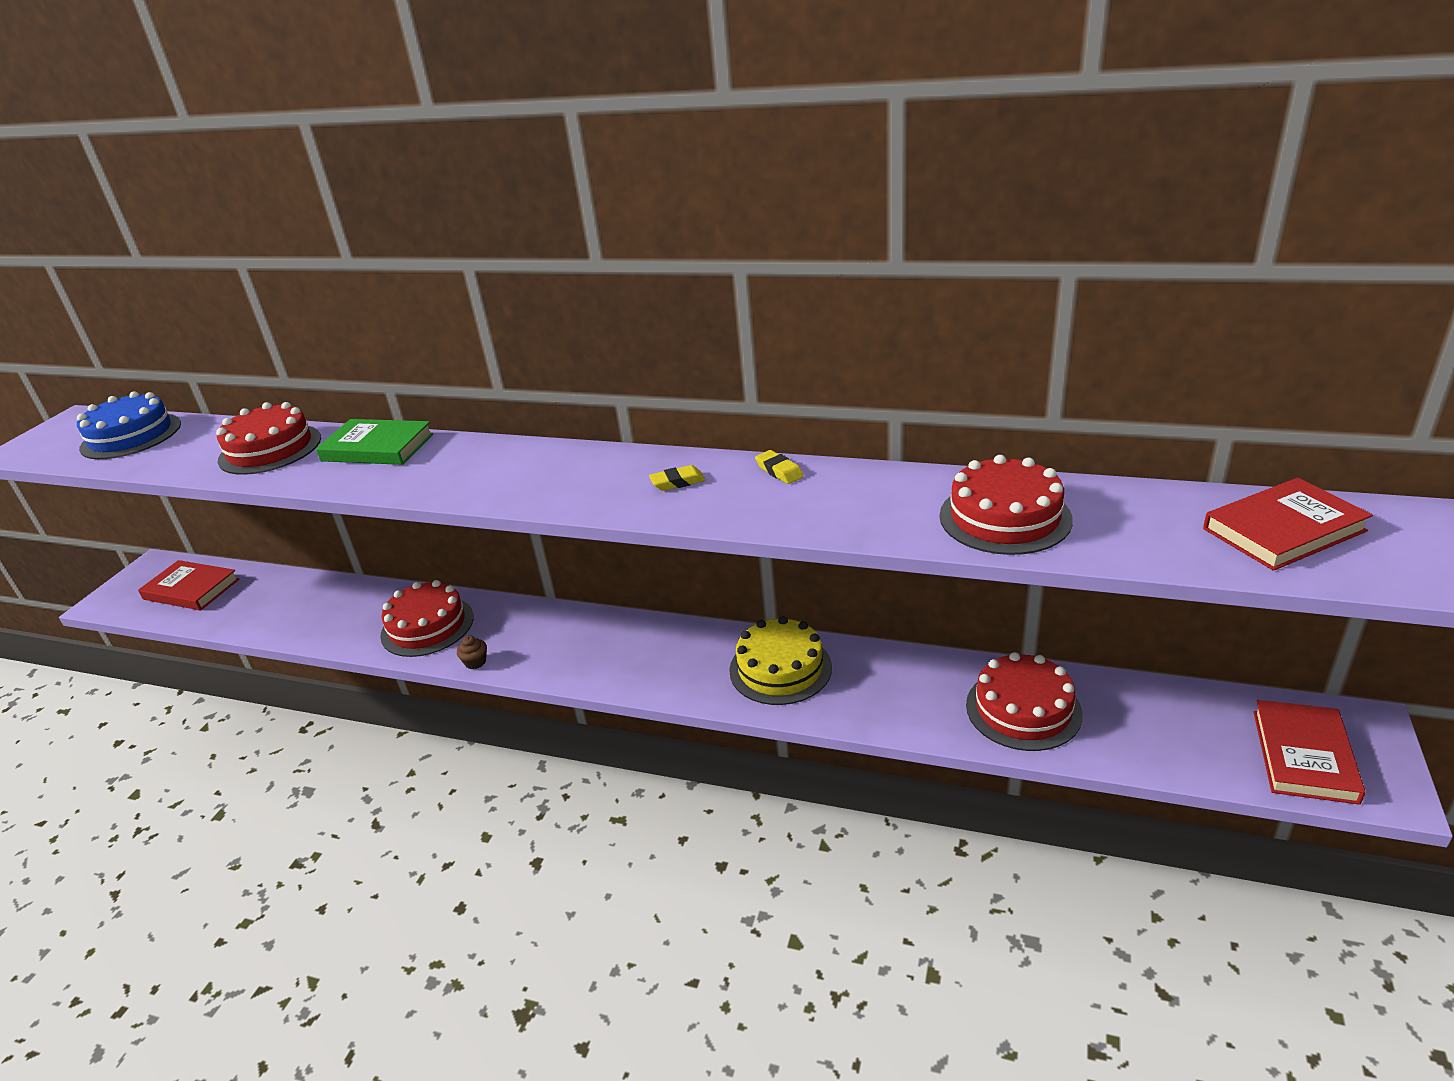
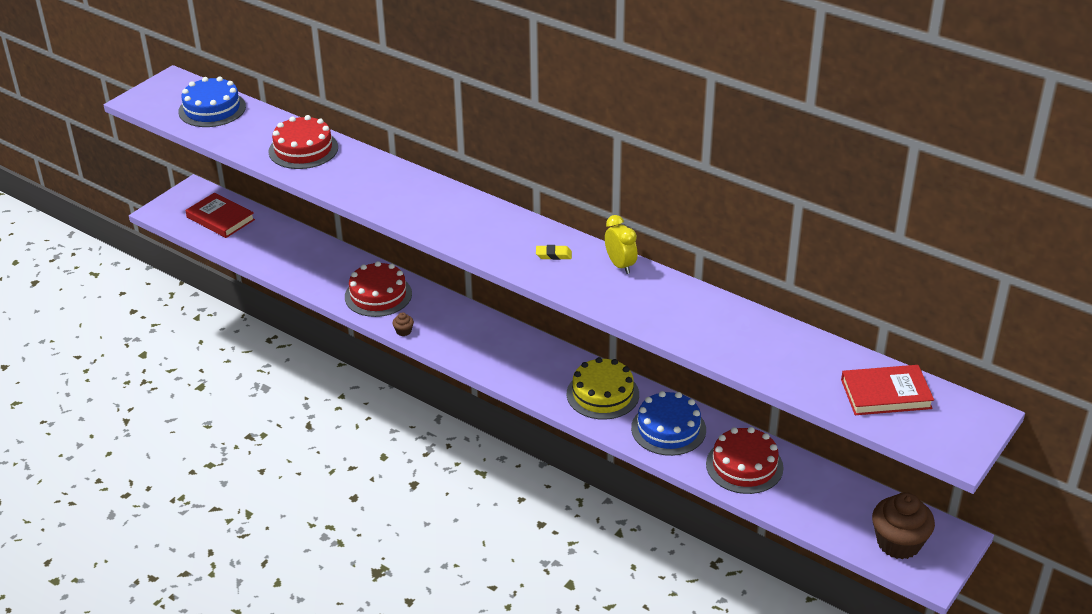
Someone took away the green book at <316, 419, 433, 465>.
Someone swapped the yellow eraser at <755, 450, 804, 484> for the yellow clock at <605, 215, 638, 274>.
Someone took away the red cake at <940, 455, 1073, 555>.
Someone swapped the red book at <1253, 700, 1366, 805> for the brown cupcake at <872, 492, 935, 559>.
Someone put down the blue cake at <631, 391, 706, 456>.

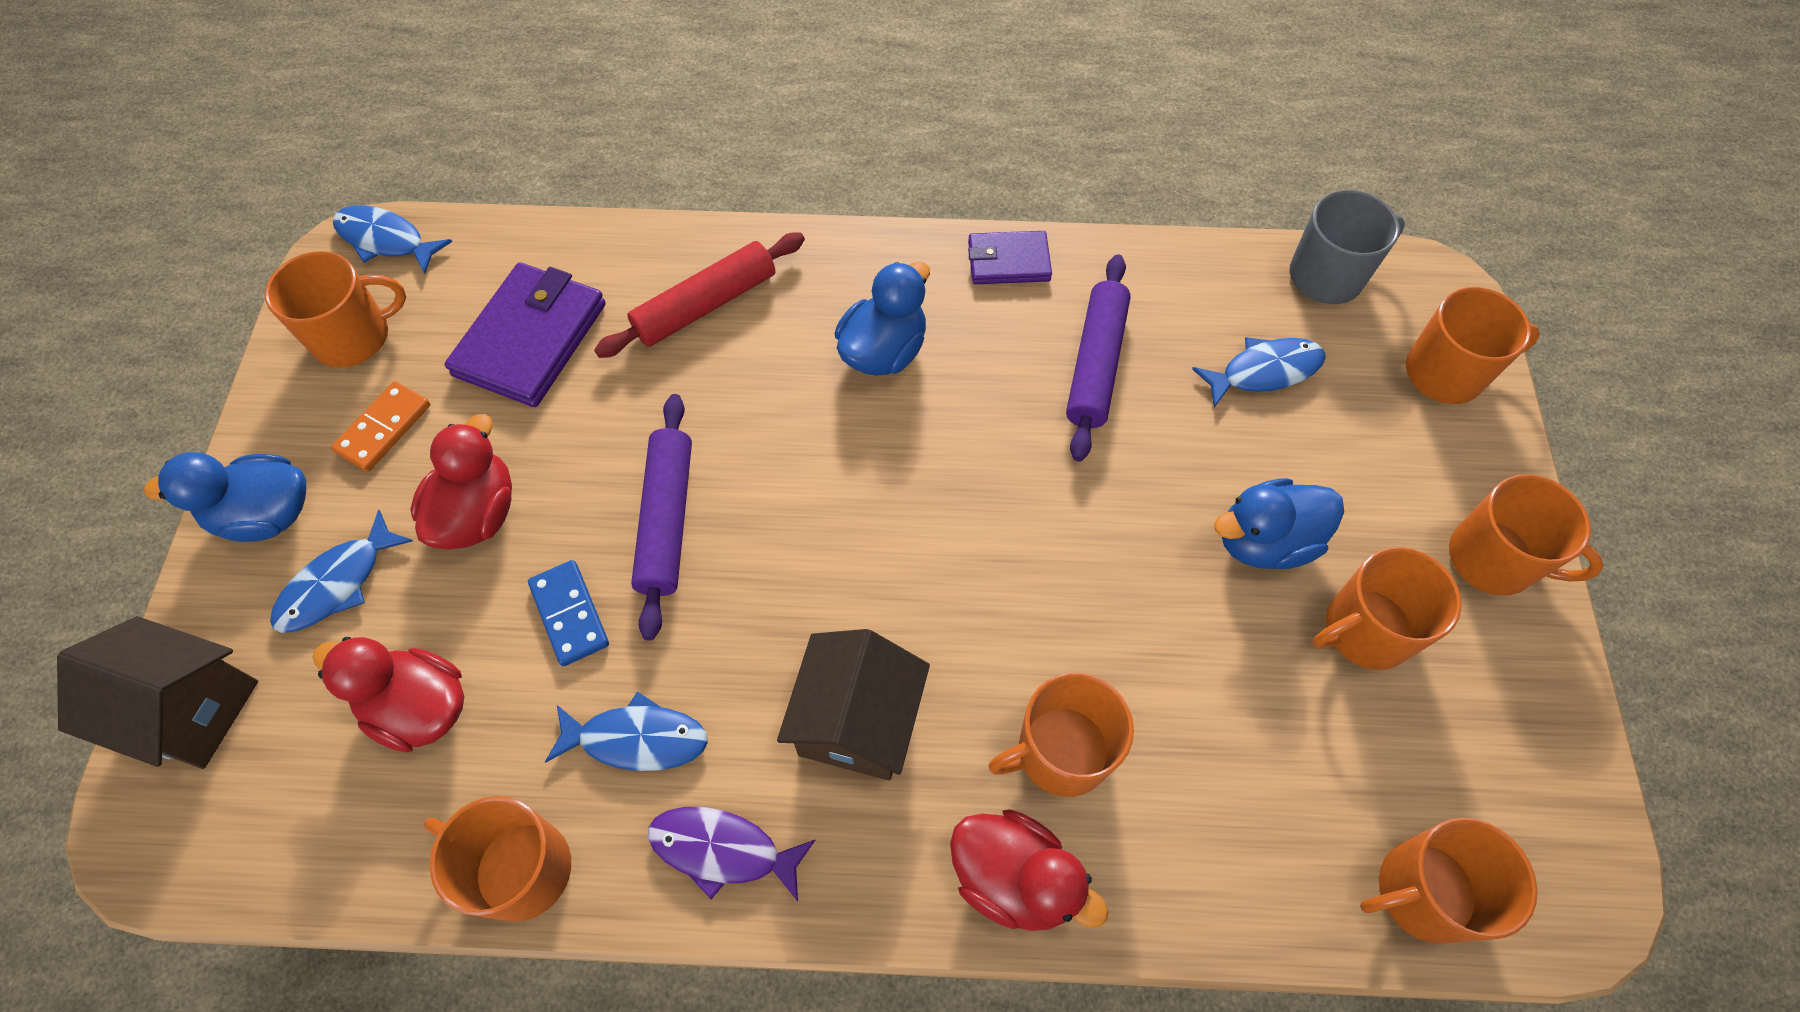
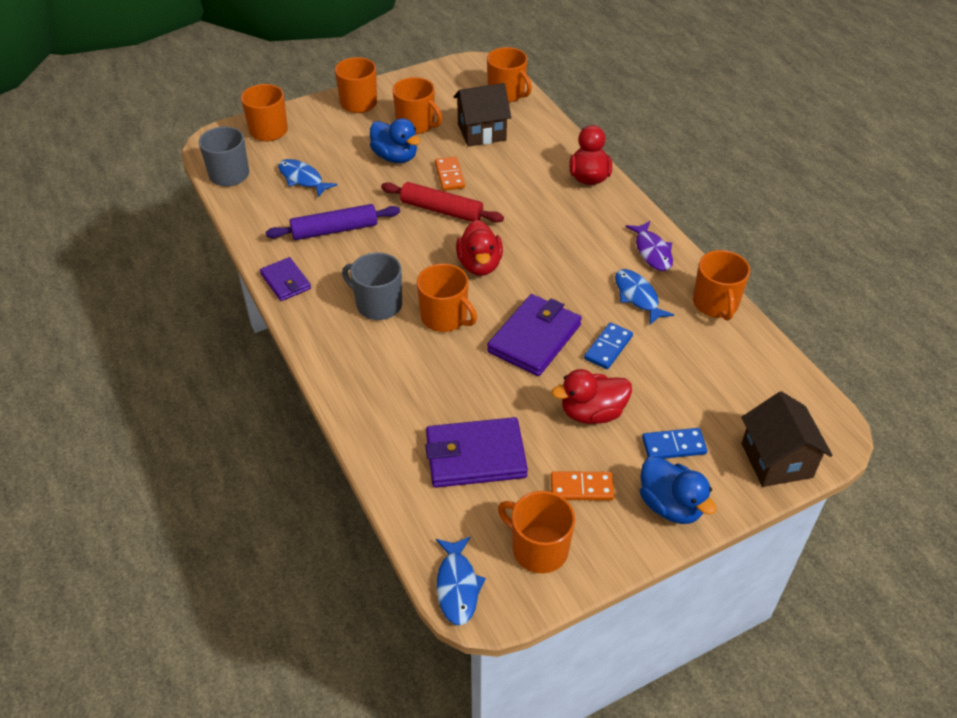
Someone swapped the blue fish at <270, 510, 413, 633> for the blue domino at <642, 428, 707, 459>.
Someone carried the red duck from <313, 637, 464, 753> to <456, 220, 503, 276>.
Someone carried the red rolling pin from <594, 232, 805, 358> to <381, 182, 504, 223>.
Someone swapped the purple rolling pin at <631, 394, 692, 641> for the purple wallet at <487, 294, 582, 376>.
Someone carried the brown house from <777, 629, 930, 781> to <453, 83, 511, 147>.
Someone swapped the blue duck at <835, 261, 930, 376> for the grey mug at <342, 252, 402, 320>.
Someone carried the orange mug from <988, 673, 1134, 797> to <417, 264, 477, 332>.
Someone put down the orange domino at <435, 156, 465, 191>.

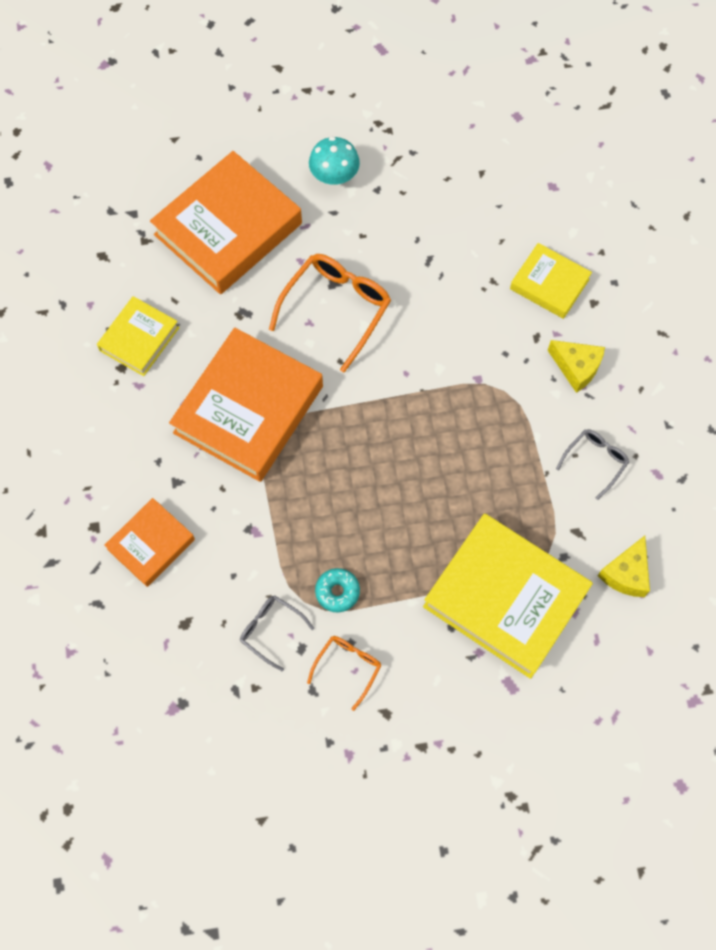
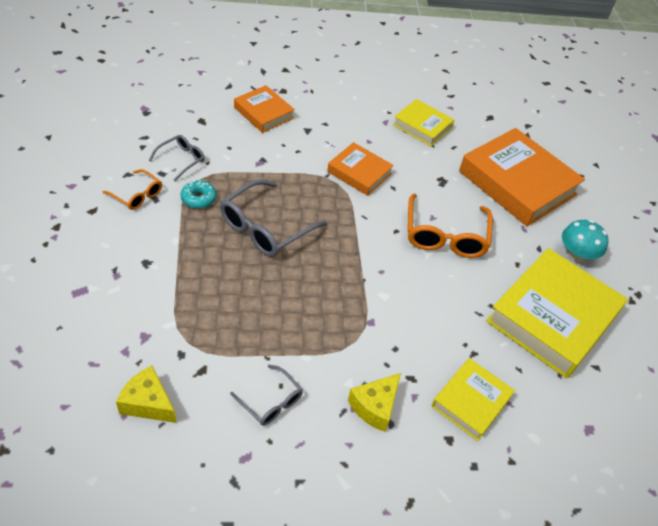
Someone scaled the orange book at <169, 328, 323, 482> by 0.54.
Someone rotated the orange glasses at <269, 254, 391, 373> by 60 degrees clockwise.
Someone carried the yellow book from <423, 513, 593, 679> to <486, 248, 627, 379>.
Someone put down the grey glasses at <220, 179, 327, 257>.

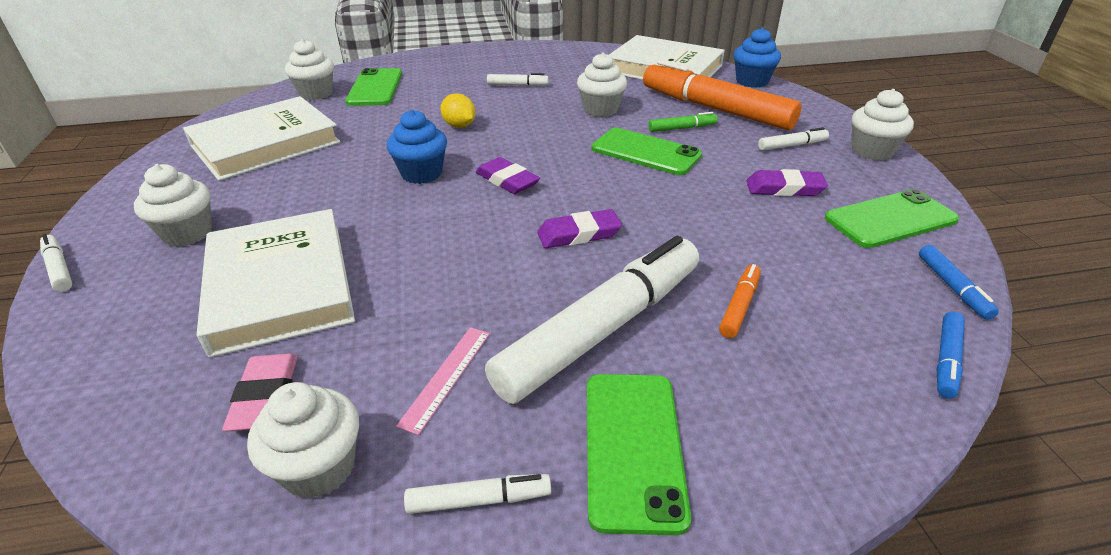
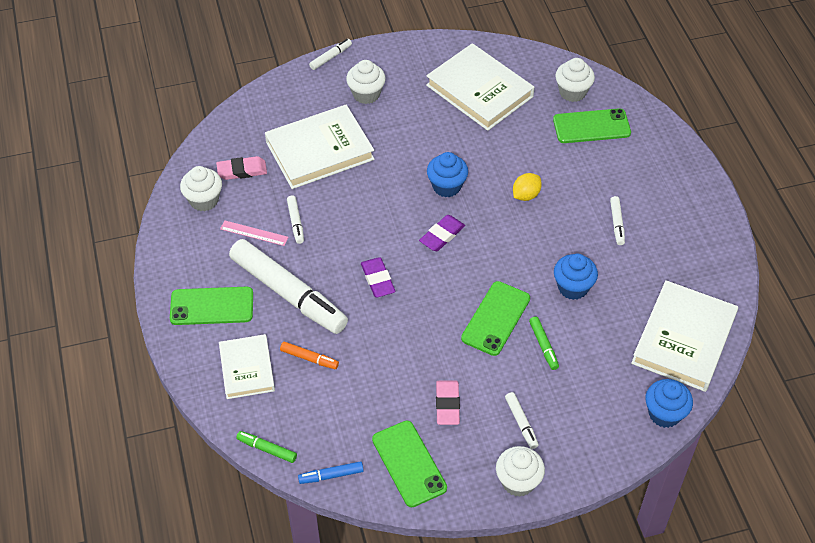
Someone carried the white marker from <404, 474, 551, 514> to <287, 195, 304, 244>.
Someone repainted the white cupcake at <577, 52, 627, 117>, which became the blue cupcake at <554, 254, 598, 300>.
Someone took away the orange marker at <643, 60, 801, 130>.
Someone repainted the purple eraser at <746, 169, 828, 196>, which became the pink eraser at <436, 381, 460, 425>.
Someone repainted the blue marker at <937, 312, 965, 399>, which became the green marker at <236, 431, 297, 463>.
Someone put down the white book at <219, 334, 275, 399>.

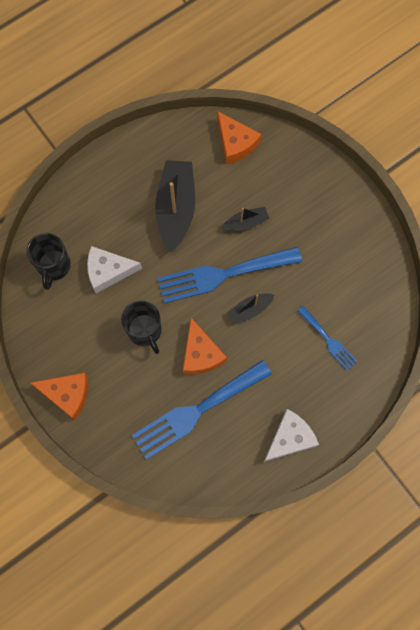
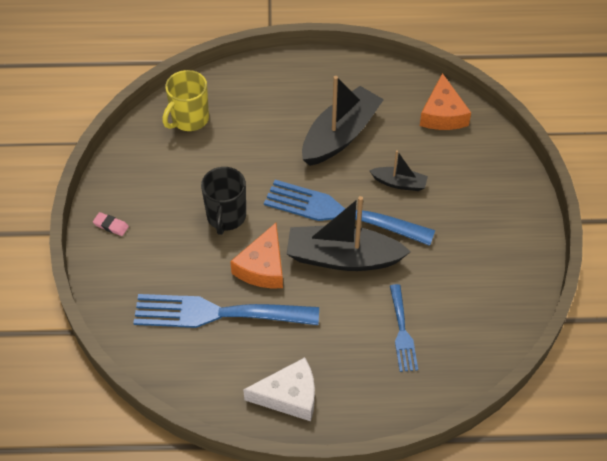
Someone repainted the black mug at <27, 233, 71, 290>, which became the yellow mug at <162, 70, 209, 131>.
Someone swapped the orange cheese at <31, 372, 88, 420> for the pink eraser at <93, 212, 129, 236>.
Someone took away the white cheese at <87, 246, 142, 293>.
Someone scaled the black boat at <227, 293, 274, 324> by 1.99.

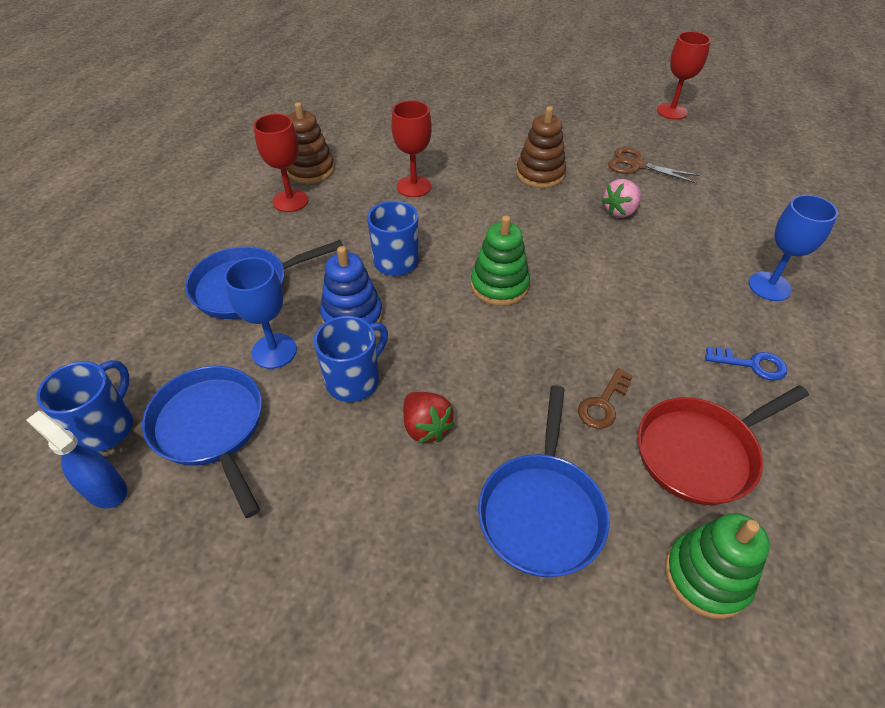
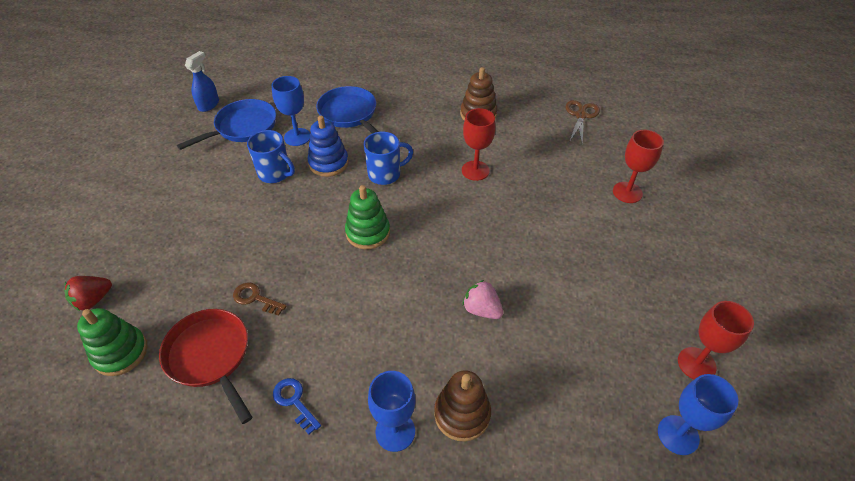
Someone took away the blue mug at <37, 360, 133, 452>.
Someone carried the red goblet from <254, 114, 308, 212> to <613, 130, 664, 203>.
Someone carried the red strawberry from <403, 392, 455, 443> to <64, 276, 112, 311>.
Someone took away the blue pan at <478, 385, 610, 577>.
Someone carried the brown stacking toy from <516, 106, 566, 188> to <434, 370, 491, 442>.
Someone carried the brown scissors from <608, 147, 700, 184> to <566, 100, 600, 144>.
Someone rotated the blue key at <705, 347, 787, 381> by 135 degrees clockwise.
Someone put down the blue goblet at <658, 374, 738, 455>.

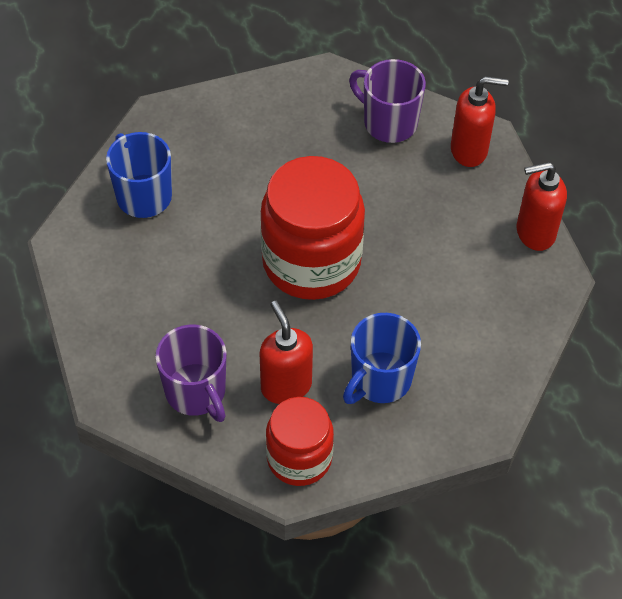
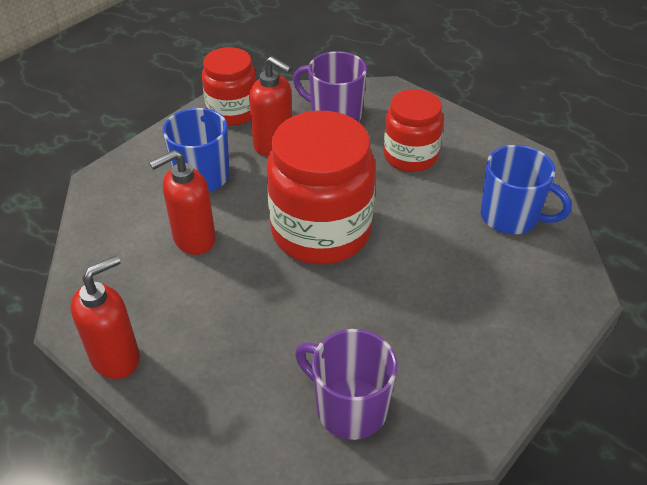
Someone rotated the purple mug at <349, 59, 426, 143> by 150 degrees counterclockwise.
Someone carried the red soap dispenser from <451, 76, 509, 167> to <149, 150, 215, 255>.
Someone put down the red jar at <384, 89, 444, 172>.

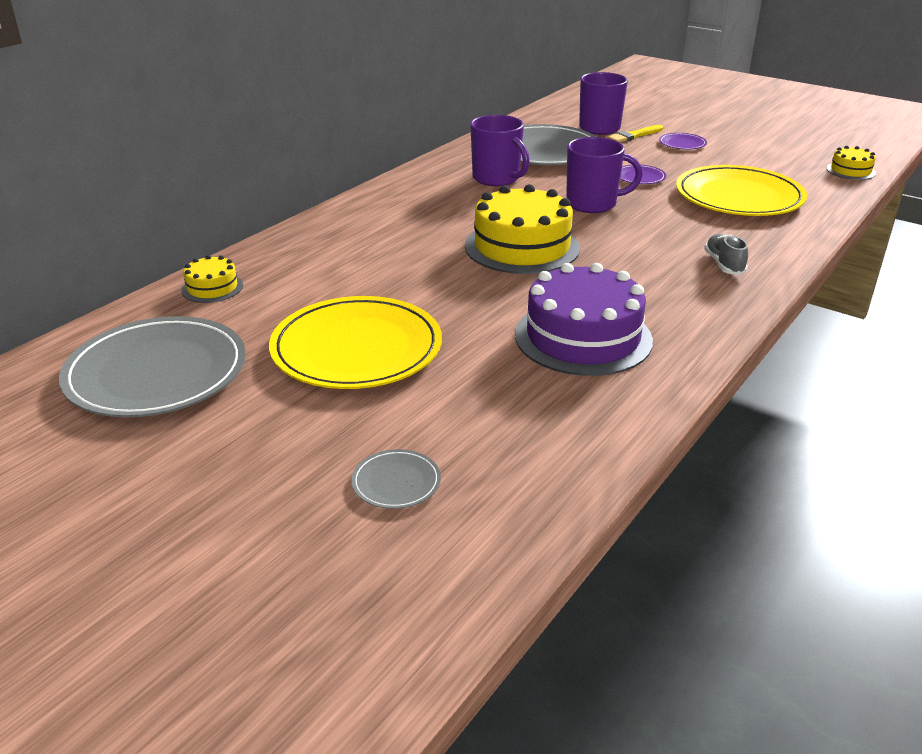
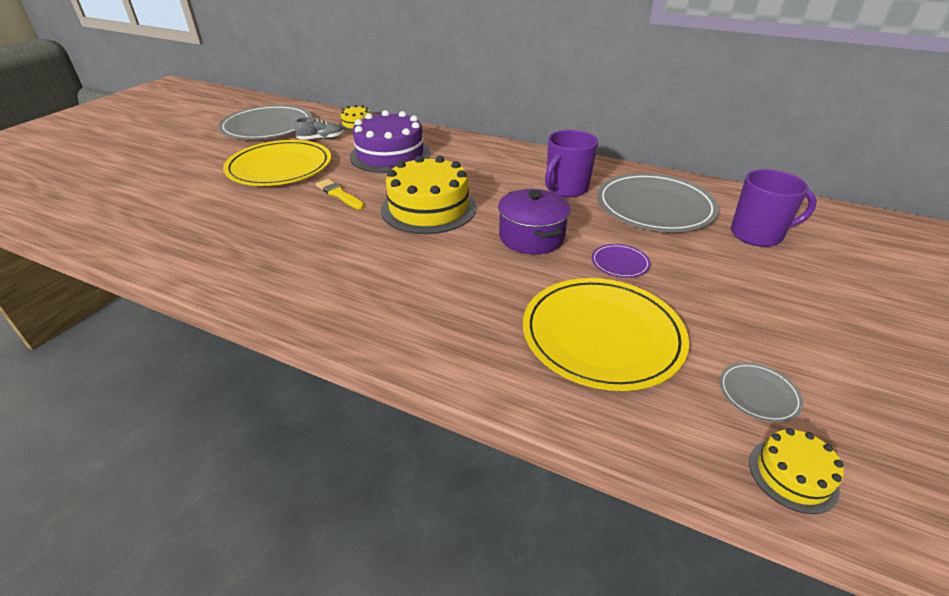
Someone carried the grey plate from <351, 449, 441, 509> to <719, 362, 803, 422>.
Someone carried the purple cake from <515, 263, 653, 376> to <349, 110, 431, 173>.
Someone swapped the purple mug at <566, 137, 643, 213> for the purple pot at <498, 189, 571, 254>.
Someone carried the yellow brush from <607, 125, 663, 142> to <316, 179, 364, 209>.
Someone took away the purple plate at <659, 133, 707, 149>.
Someone carried the grey shoe from <704, 234, 748, 275> to <294, 117, 343, 140>.

